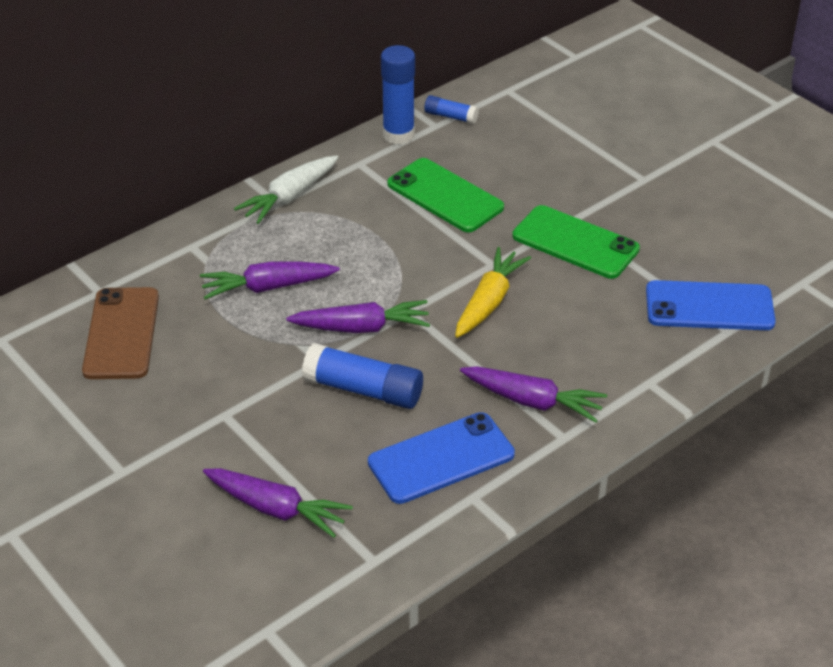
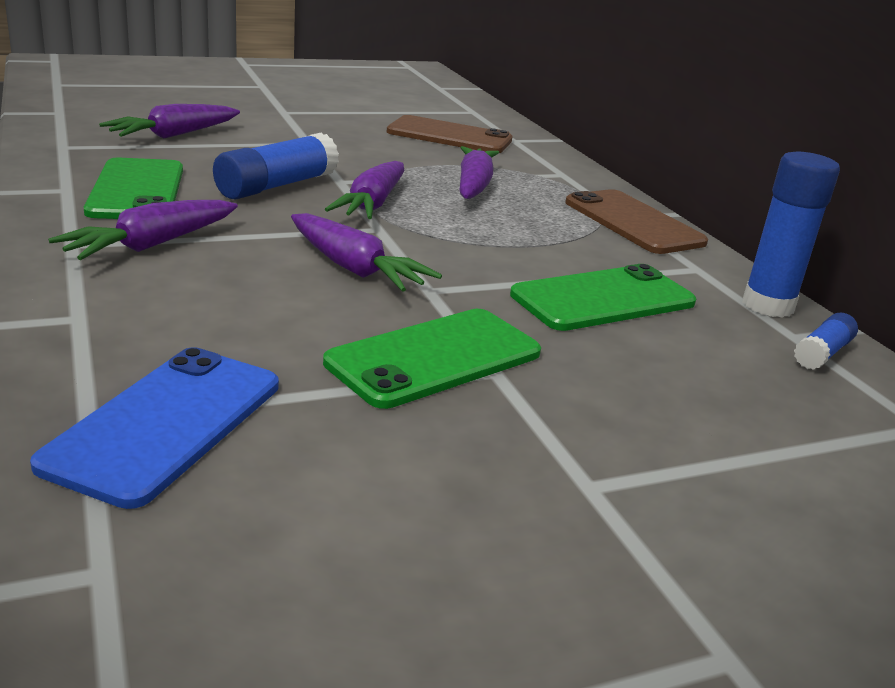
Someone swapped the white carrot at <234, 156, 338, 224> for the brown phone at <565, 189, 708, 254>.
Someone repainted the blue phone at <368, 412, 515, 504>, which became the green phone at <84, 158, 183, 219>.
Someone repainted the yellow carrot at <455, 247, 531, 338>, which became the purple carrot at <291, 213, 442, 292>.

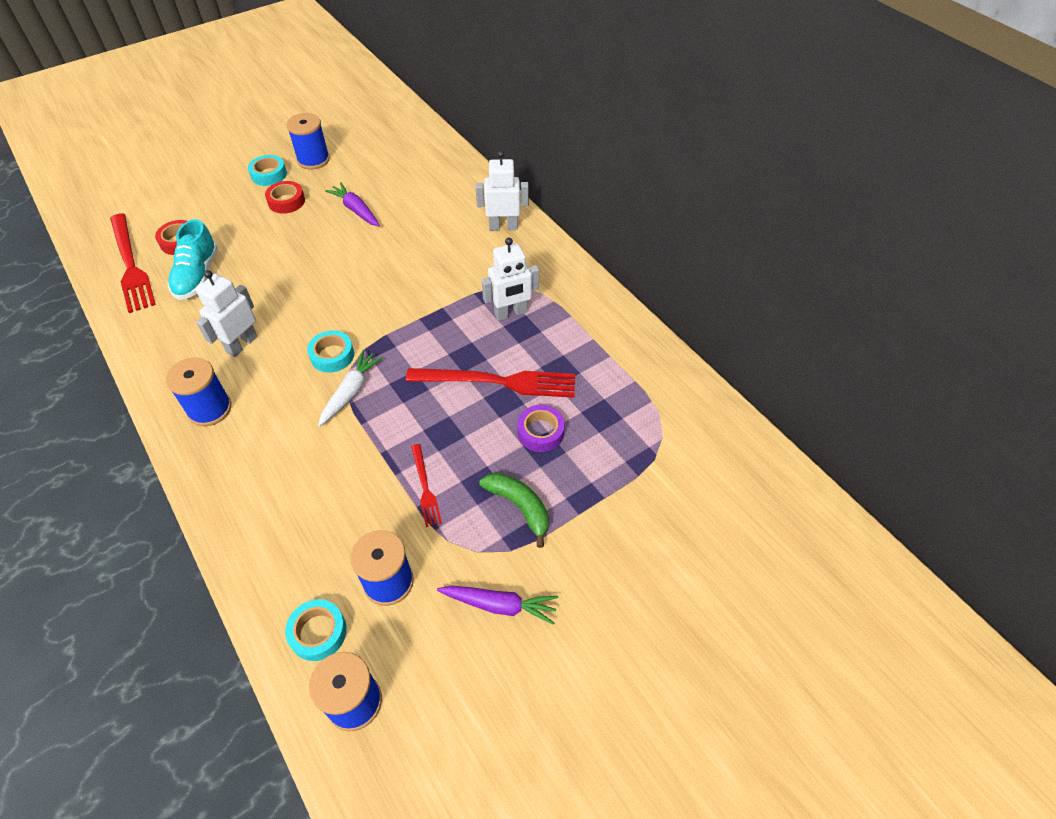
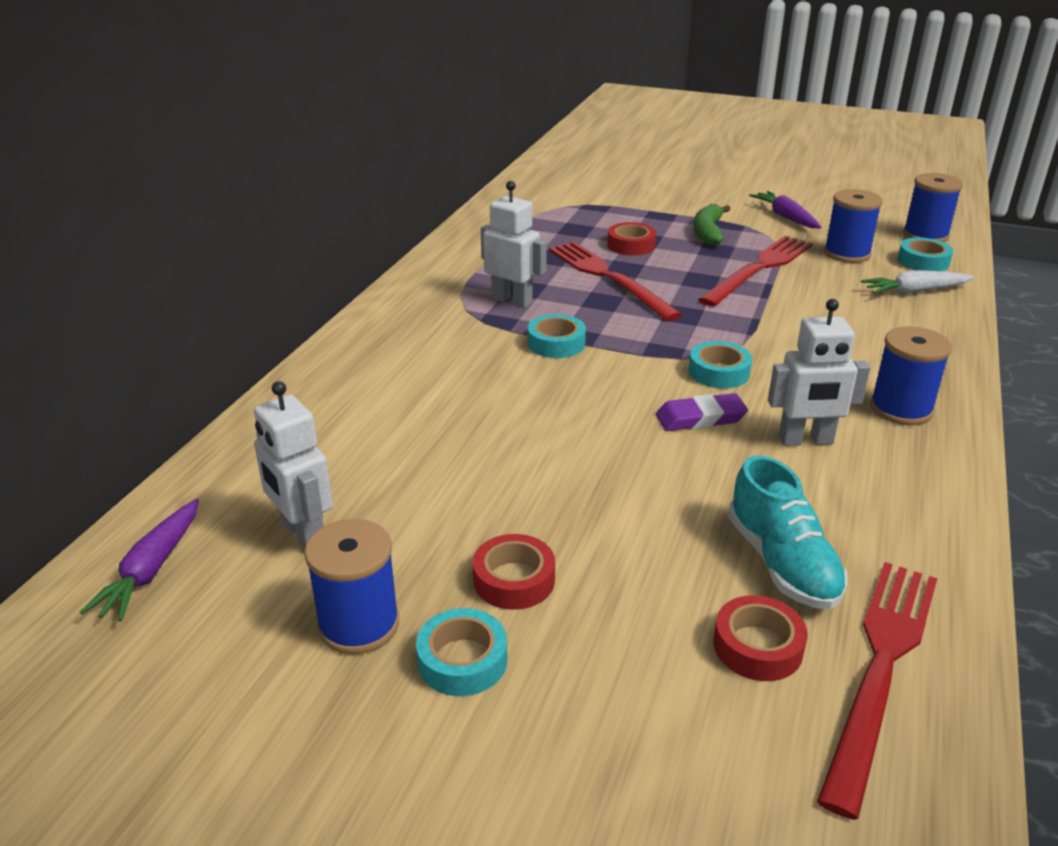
Someone rotated the turquoise shoe at <168, 219, 218, 300> by 105 degrees clockwise.
Someone carried the white carrot from <318, 350, 383, 427> to <861, 270, 974, 295>.
Someone carried the purple carrot from <325, 182, 380, 226> to <80, 499, 199, 621>.
Someone scaled the red fork at <411, 444, 442, 527> by 1.97.
Someone carried the white robot from <476, 151, 529, 231> to <254, 381, 333, 550>.
Someone repainted the purple tape at <517, 405, 565, 452>, which became the red tape at <607, 222, 656, 256>.
Someone put down the turquoise tape at <528, 314, 586, 358>.
Someone put down the purple eraser at <656, 393, 748, 431>.

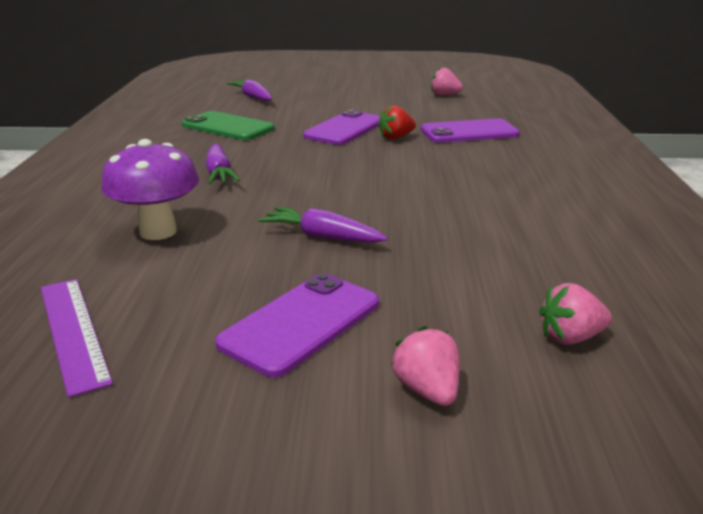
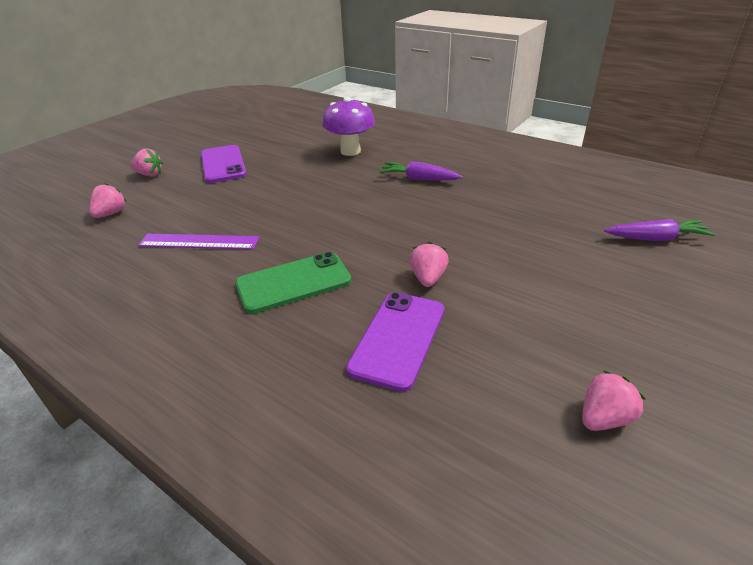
Someone carried the purple ruler from <41, 279, 113, 398> to <138, 234, 260, 249>.
Someone carried the green phone from <182, 111, 275, 140> to <235, 252, 352, 314>.
Someone took away the purple carrot at <258, 207, 388, 243>.
Someone took away the purple phone at <303, 110, 380, 145>.
Someone repainted the red strawberry at <378, 105, 416, 139>, which became the pink strawberry at <409, 242, 449, 287>.

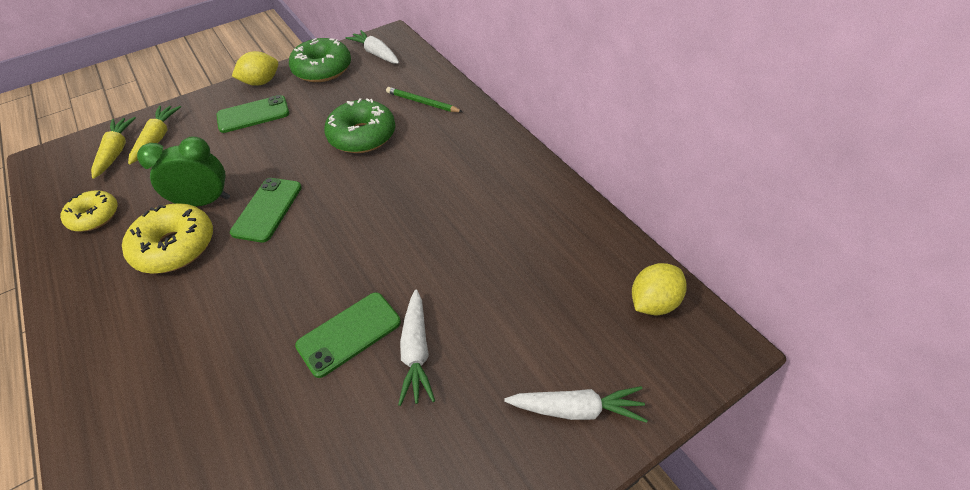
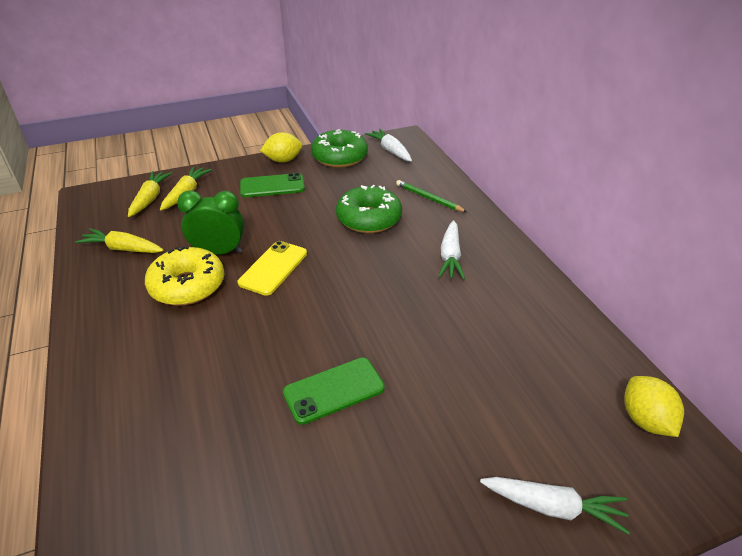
Someone swapped the yellow donut at <60, 191, 118, 231> for the yellow carrot at <75, 228, 163, 253>.
Someone repainted the green phone at <230, 178, 302, 242>, which became the yellow phone at <238, 241, 307, 296>.
Someone carried the white carrot from <398, 289, 435, 406> to <438, 220, 465, 279>.
Someone rotated the yellow lemon at <632, 263, 687, 315> by 75 degrees counterclockwise.

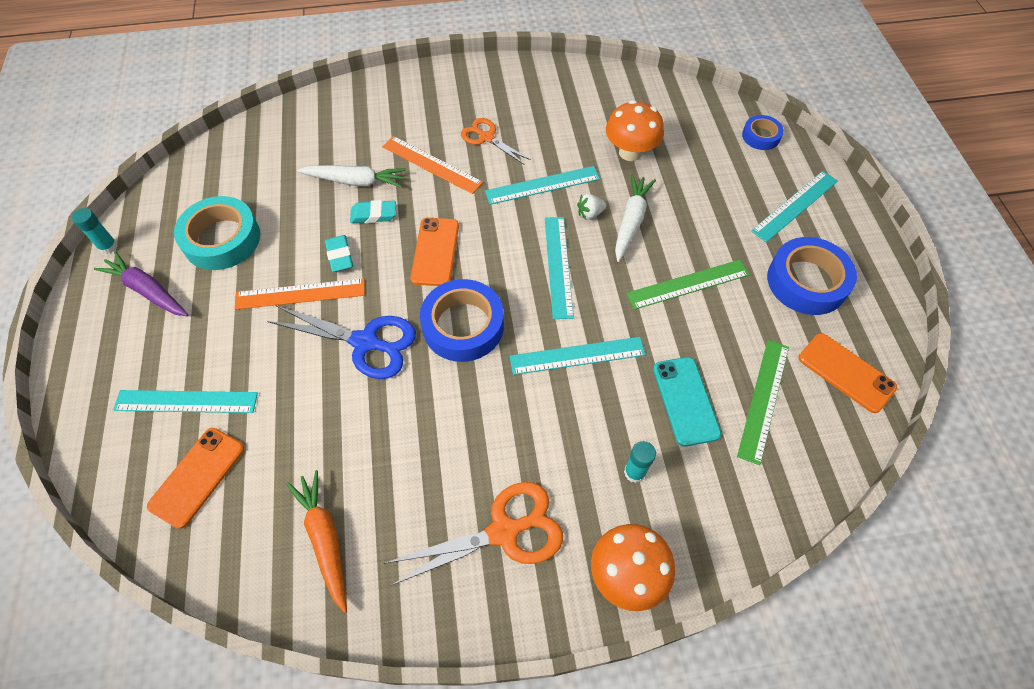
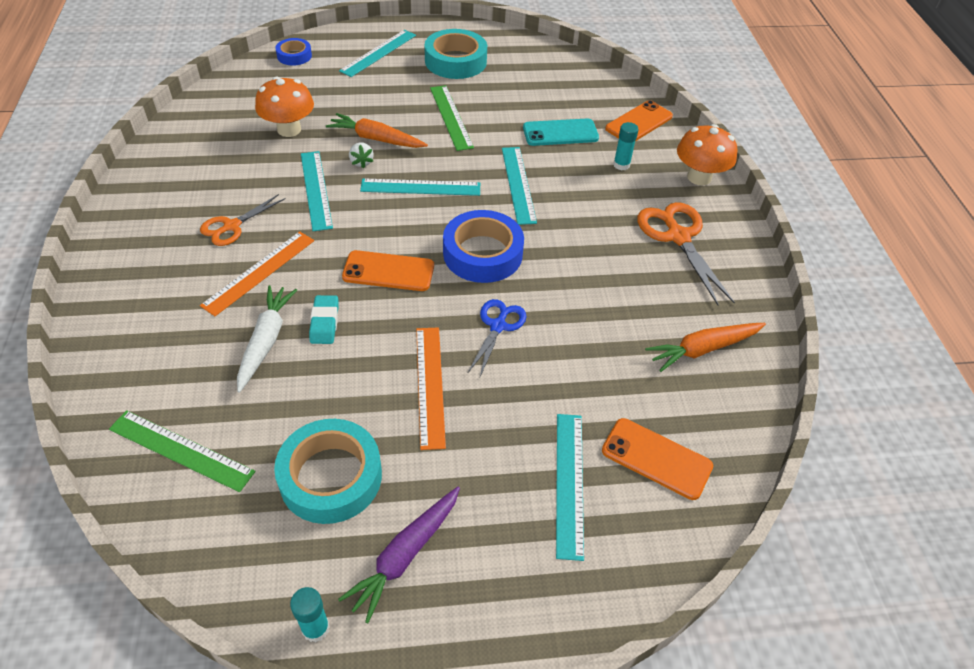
Someone scaled the blue scissors at <267, 306, 416, 379> by 0.63.
Someone took away the turquoise eraser at <325, 235, 353, 272>.
Someone repainted the white carrot at <615, 174, 656, 262>, which became the orange carrot at <326, 113, 428, 148>.
Someone carried the green ruler from <737, 340, 789, 465> to <109, 410, 256, 492>.
Someone rotated the turquoise ruler at <751, 171, 838, 242> by 75 degrees clockwise.
Someone repainted the blue tape at <767, 237, 857, 315>, which became the turquoise tape at <424, 29, 487, 79>.
Someone carried the orange phone from <799, 333, 897, 413> to <605, 100, 673, 141>.

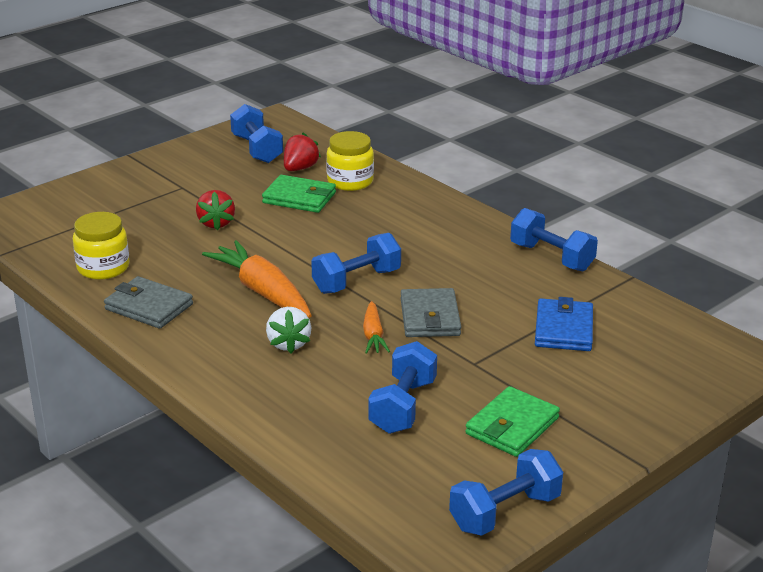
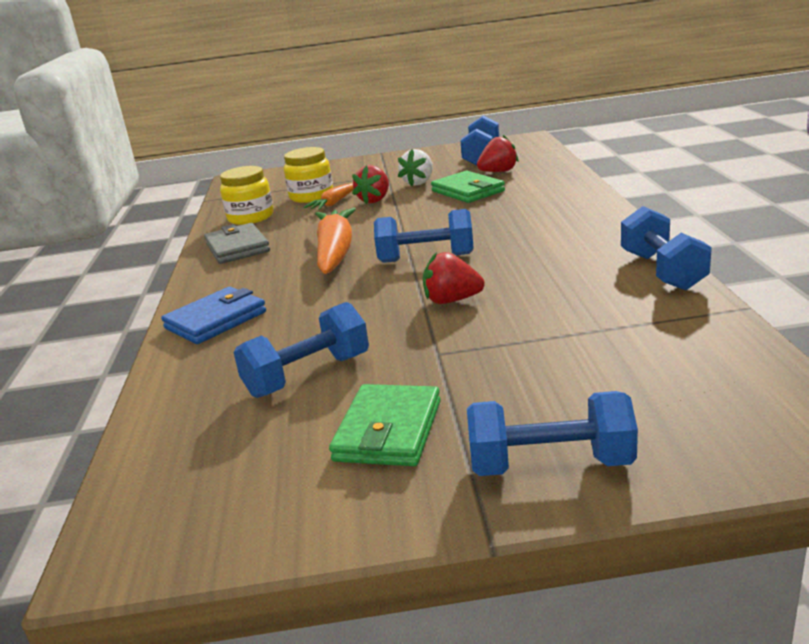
Someone carried the white strawberry from <266, 307, 312, 353> to <398, 149, 433, 186>.
Someone carried the yellow jar from <326, 131, 374, 191> to <284, 147, 333, 203>.
Someone carried the orange carrot from <363, 301, 390, 354> to <304, 183, 353, 210>.
Someone swapped the grey wallet at <401, 288, 461, 337> for the red strawberry at <423, 252, 485, 304>.
Someone carried the blue dumbbell from <449, 449, 563, 536> to <467, 391, 638, 476>.
Someone rotated the green wallet at <465, 386, 560, 457> by 60 degrees counterclockwise.
Someone carried the blue wallet from <535, 297, 593, 351> to <161, 287, 266, 344>.

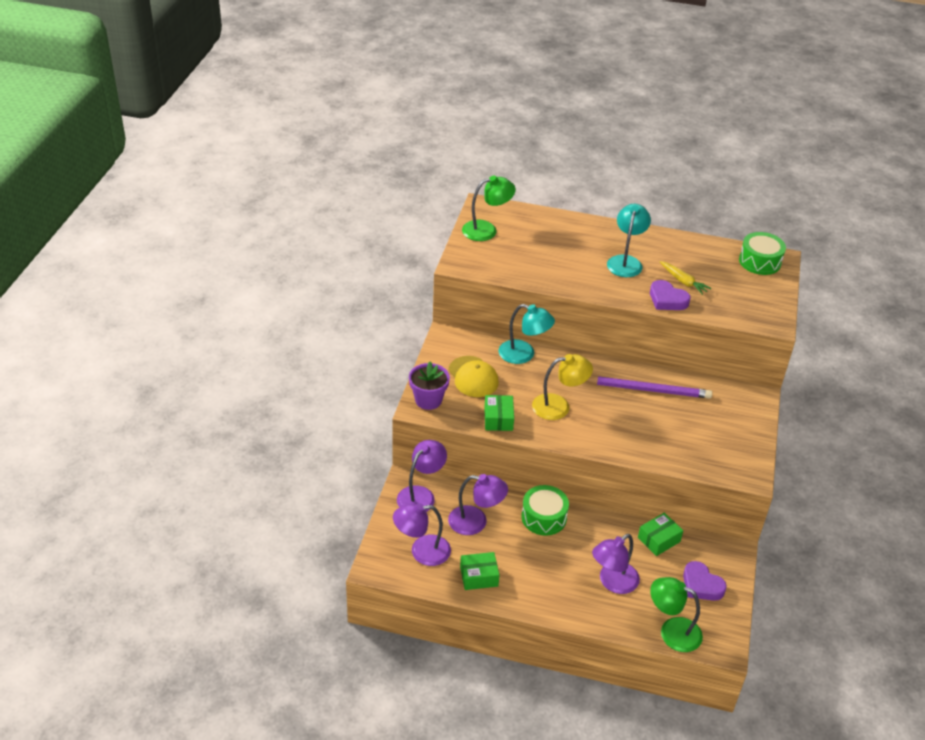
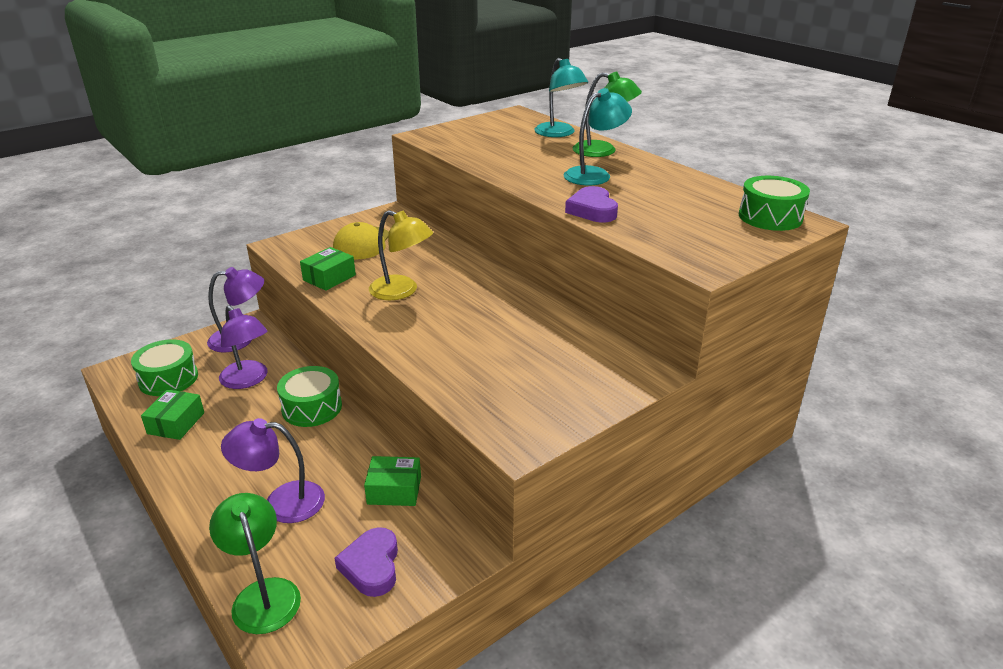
Someone swapped the purple lamp at <393, 503, 451, 566> for the green drum at <131, 339, 198, 396>.
Someone took away the purple flower pot at <409, 362, 450, 410>.
Someone rotated the green box at <460, 552, 499, 590> by 75 degrees clockwise.
Someone carried the green lamp from <462, 176, 516, 241> to <573, 72, 642, 157>.
Someone carried the turquoise lamp from <499, 304, 555, 364> to <534, 58, 588, 137>.
Someone took away the purple pencil at <587, 376, 712, 399>.
Someone took away the yellow carrot at <660, 261, 712, 295>.

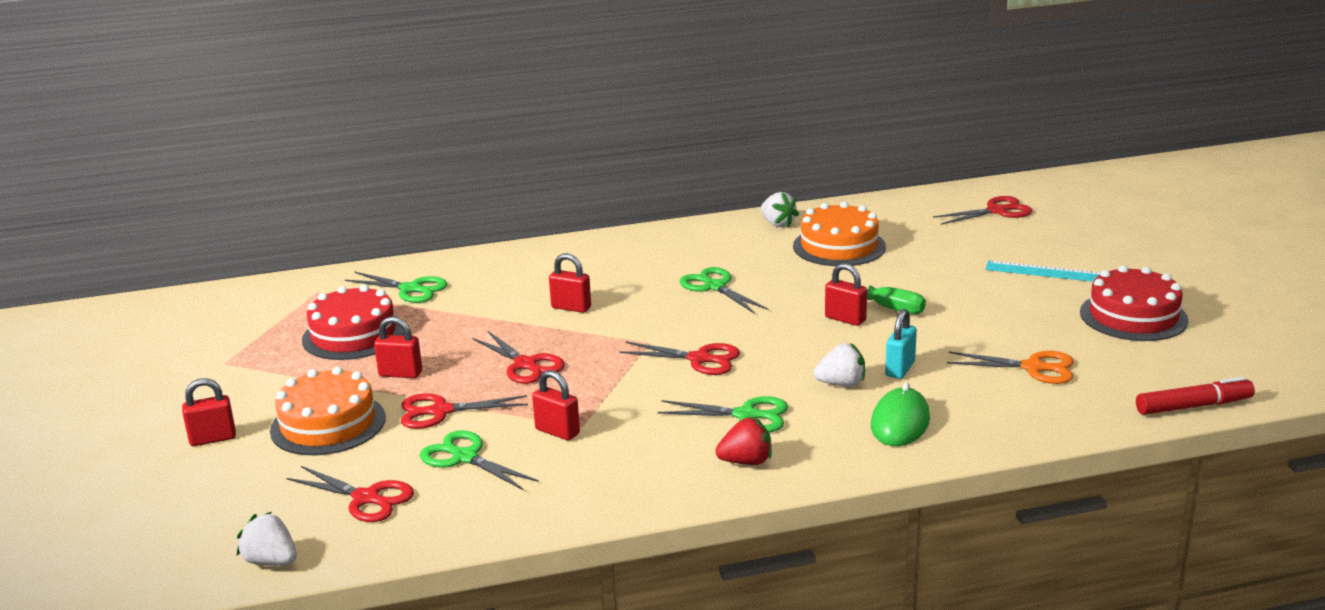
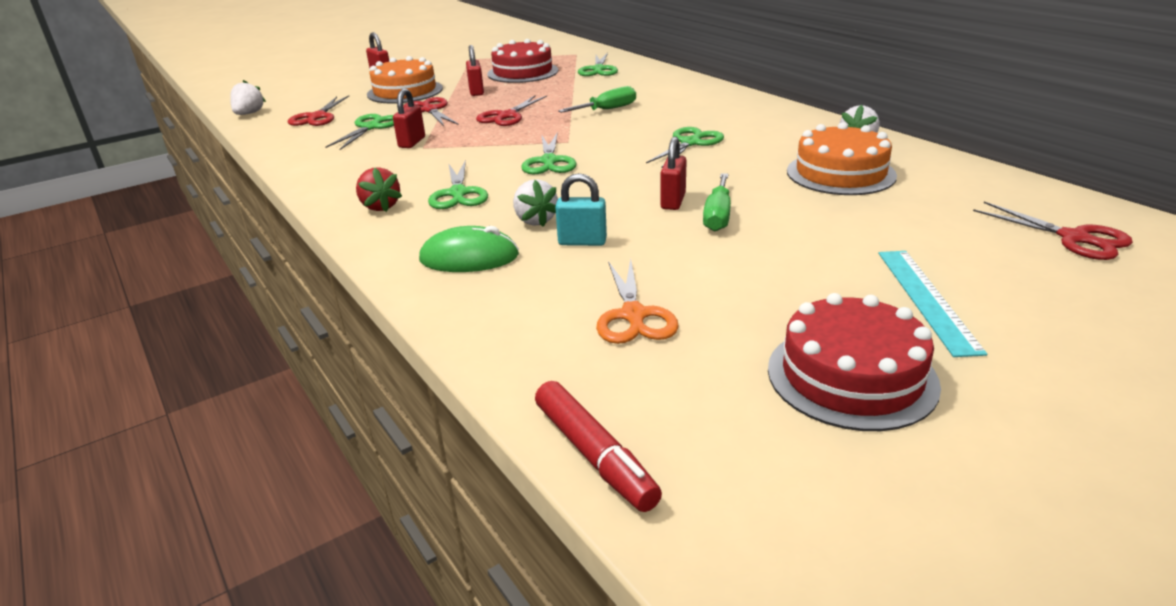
Someone swapped the red padlock at <549, 253, 591, 313> for the green screwdriver at <558, 86, 636, 113>.
Someone repainted the red scissors at <619, 341, 740, 375>, which became the green scissors at <521, 133, 577, 175>.

